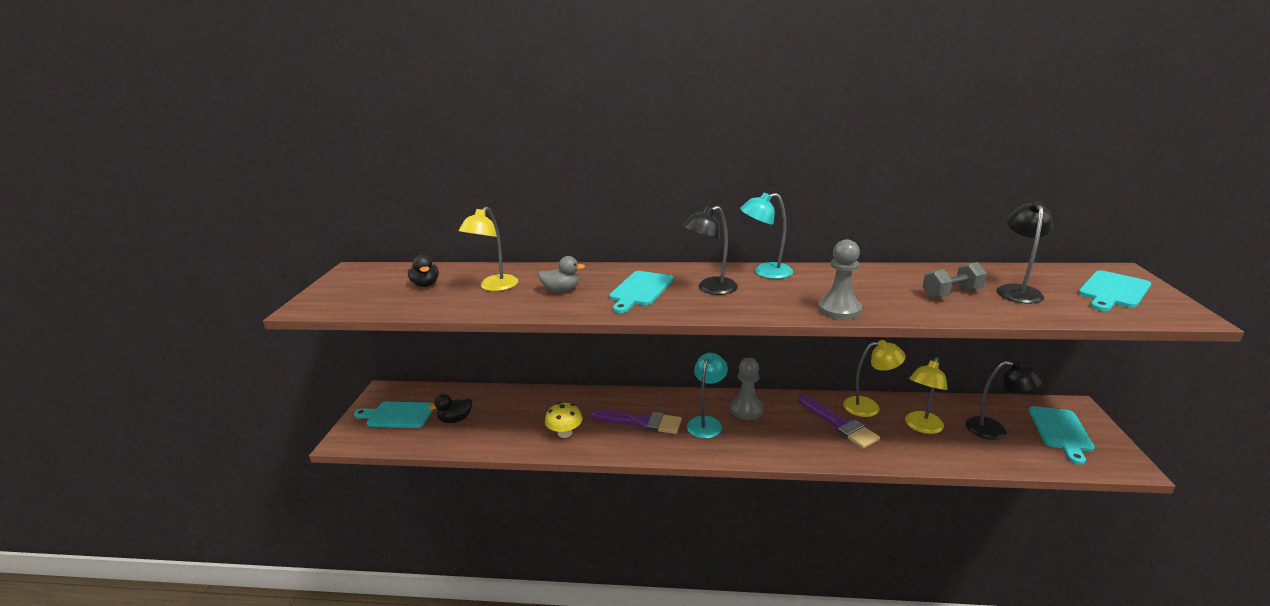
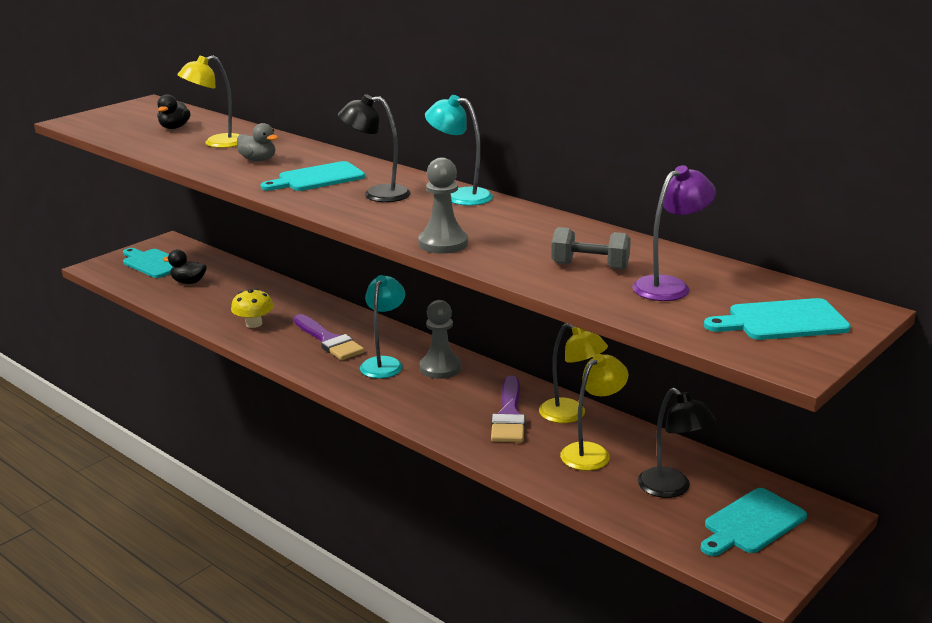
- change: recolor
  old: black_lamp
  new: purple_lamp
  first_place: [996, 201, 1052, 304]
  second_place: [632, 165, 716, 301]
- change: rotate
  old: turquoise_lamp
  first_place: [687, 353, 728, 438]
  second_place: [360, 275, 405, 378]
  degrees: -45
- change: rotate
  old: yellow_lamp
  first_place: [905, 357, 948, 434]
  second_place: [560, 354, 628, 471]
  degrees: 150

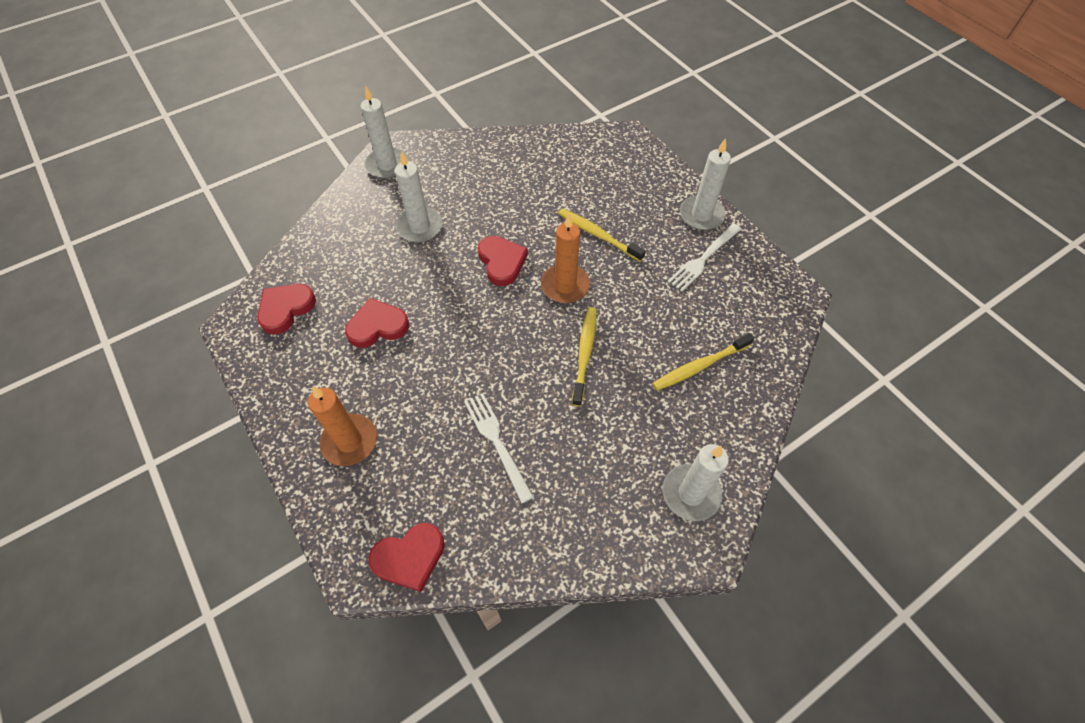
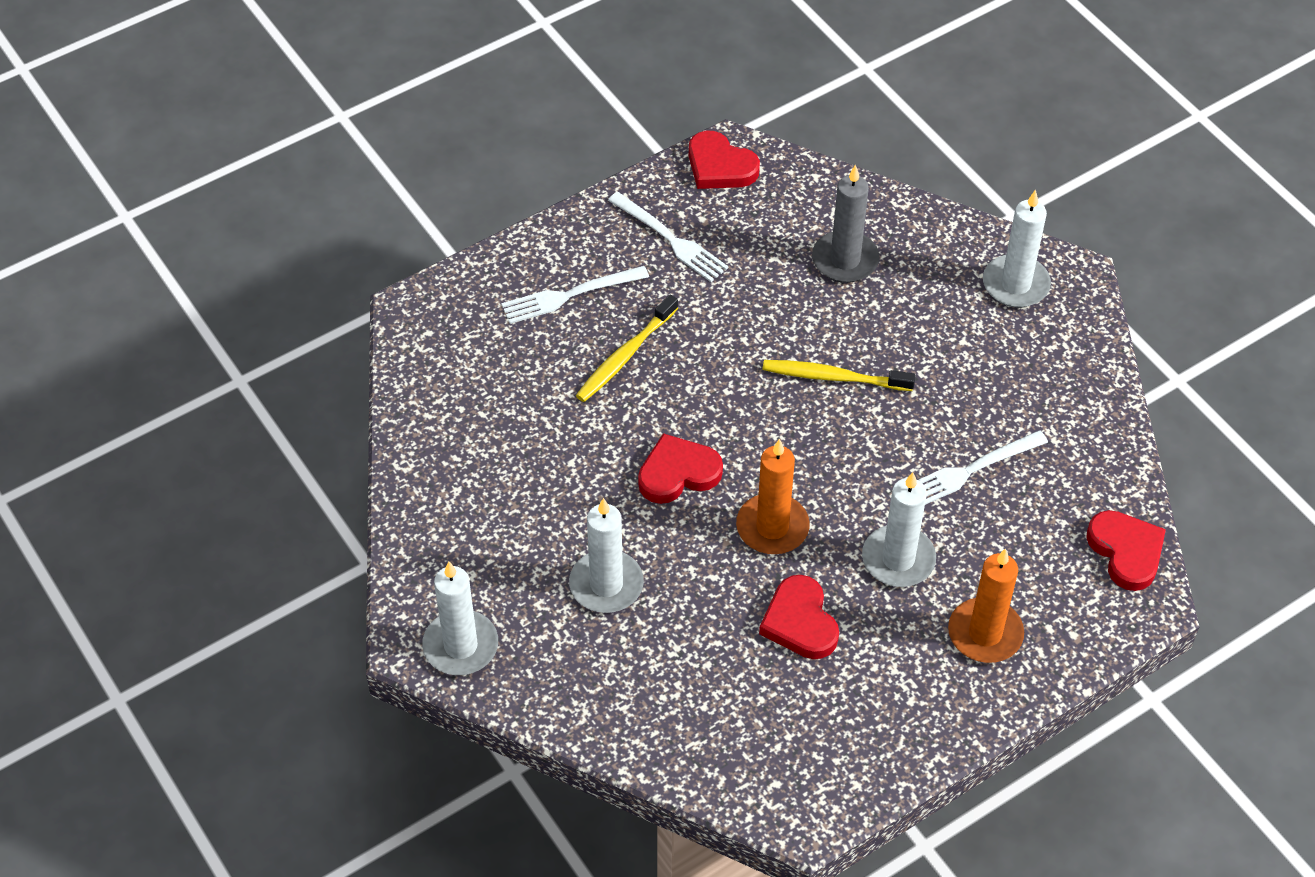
- change: insert
  new: white_fork
  second_place: [501, 266, 649, 324]
- change: move
  old: red_heart
  first_place: [257, 284, 316, 335]
  second_place: [689, 130, 760, 189]
- change: move
  old: orange_candle
  first_place: [541, 214, 590, 303]
  second_place: [736, 439, 810, 554]
- change: move
  old: white_candle
  first_place: [680, 138, 731, 230]
  second_place: [862, 472, 936, 587]
- change: replace
  old: yellow_toothbrush
  new: grey_candle
  first_place: [652, 333, 754, 391]
  second_place: [812, 164, 879, 283]

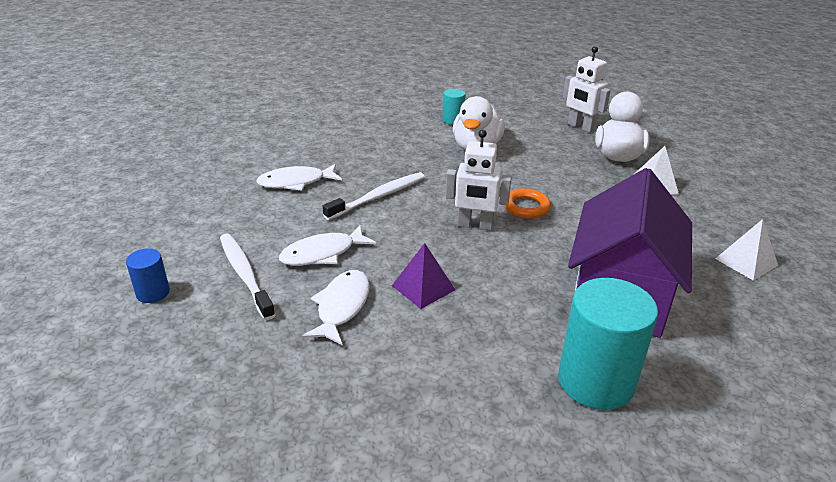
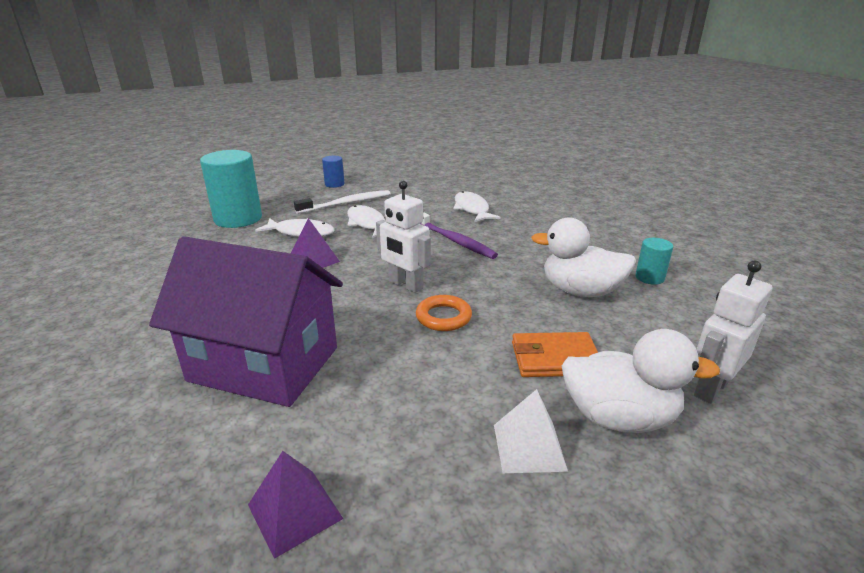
- change: insert
  new: orange_wallet
  second_place: [512, 332, 598, 377]
- change: move
  old: turquoise_cylinder
  first_place: [558, 278, 658, 410]
  second_place: [200, 150, 262, 228]
- change: recolor
  old: white_toothbrush
  new: purple_toothbrush
  first_place: [323, 172, 425, 220]
  second_place: [420, 212, 498, 259]
- change: recolor
  old: white_pyramid
  new: purple_pyramid
  first_place: [715, 219, 778, 281]
  second_place: [248, 451, 343, 559]
- change: rotate
  old: white_robot
  first_place: [445, 129, 512, 230]
  second_place: [376, 181, 431, 293]
  degrees: -60

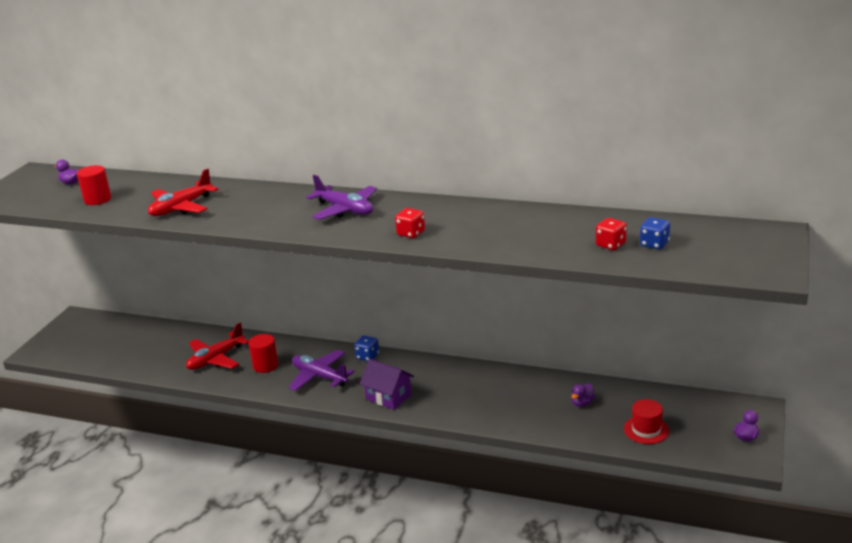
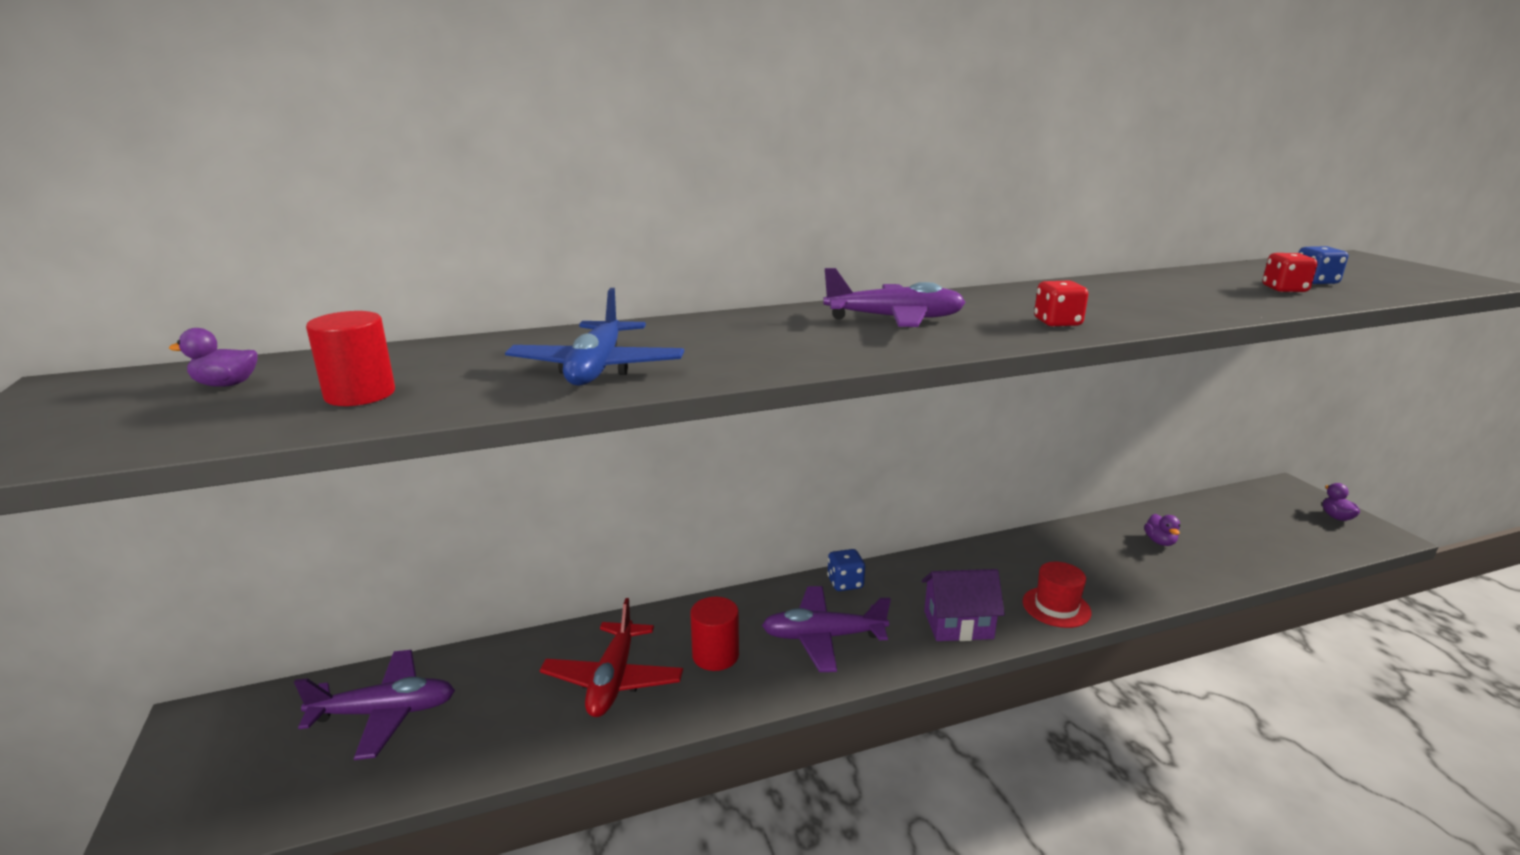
- change: insert
  new: purple_plane
  second_place: [294, 650, 455, 760]
- change: move
  old: red_hat
  first_place: [624, 399, 669, 444]
  second_place: [1022, 562, 1092, 628]
- change: recolor
  old: red_plane
  new: blue_plane
  first_place: [148, 169, 219, 216]
  second_place: [505, 288, 684, 386]

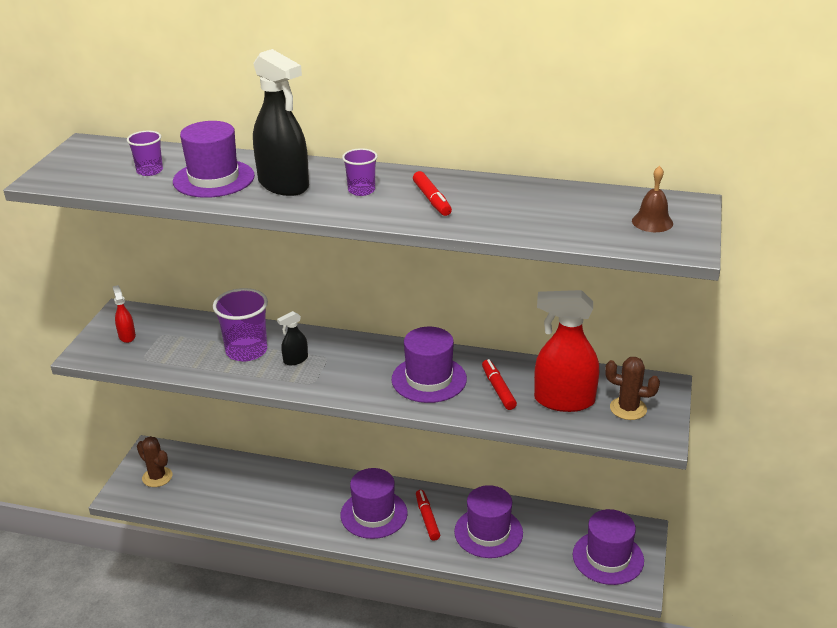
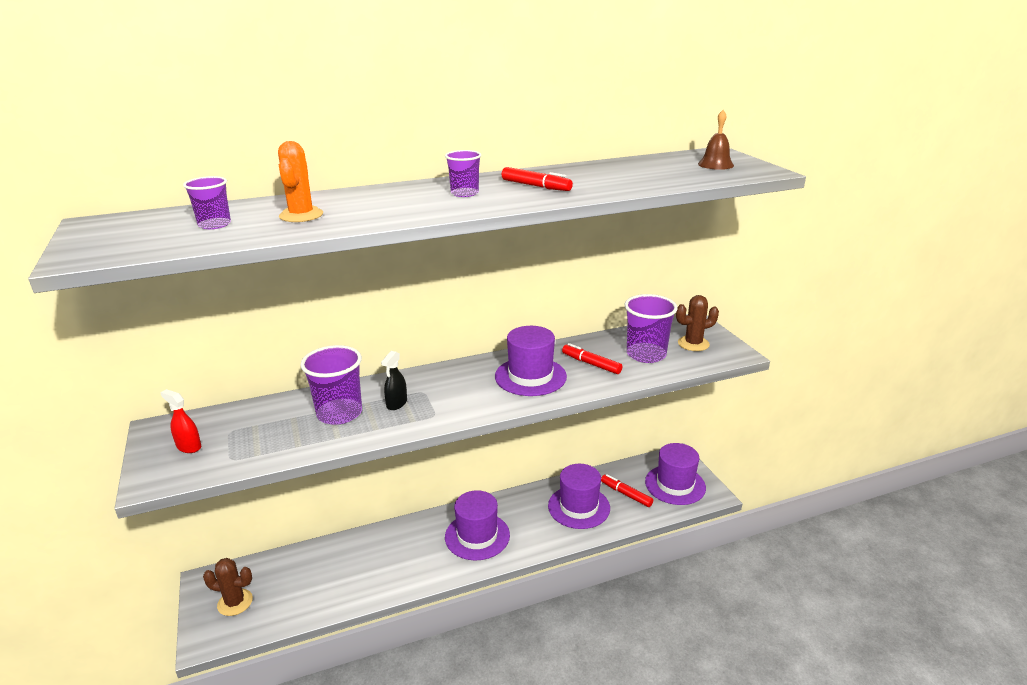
- change: delete
  old: black_spray_bottle
  first_place: [253, 49, 309, 196]
- change: move
  old: red_marker
  first_place: [416, 490, 440, 541]
  second_place: [601, 474, 653, 507]
- change: replace
  old: purple_hat
  new: orange_cactus
  first_place: [173, 121, 255, 198]
  second_place: [278, 141, 323, 222]
- change: replace
  old: red_spray_bottle
  new: purple_cup
  first_place: [534, 290, 599, 412]
  second_place: [625, 294, 678, 363]

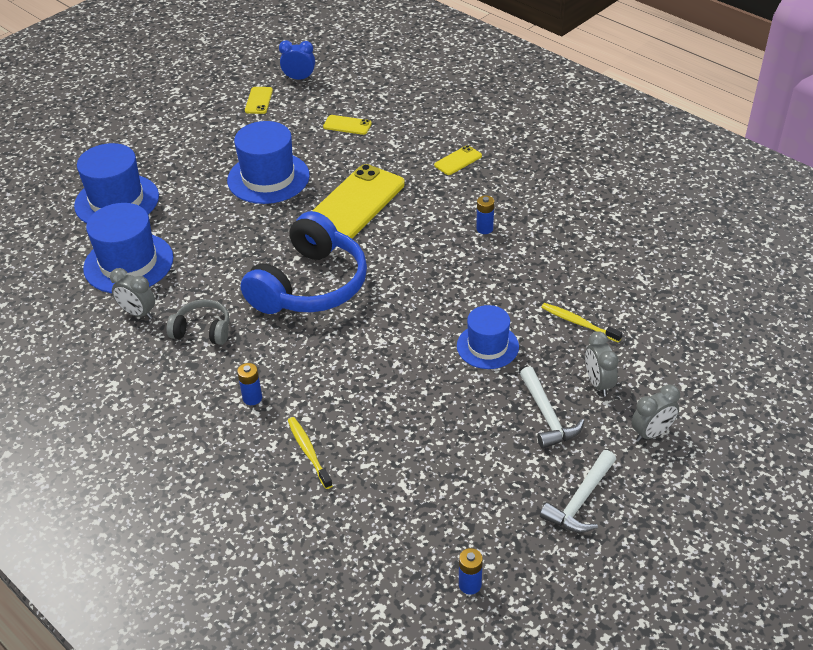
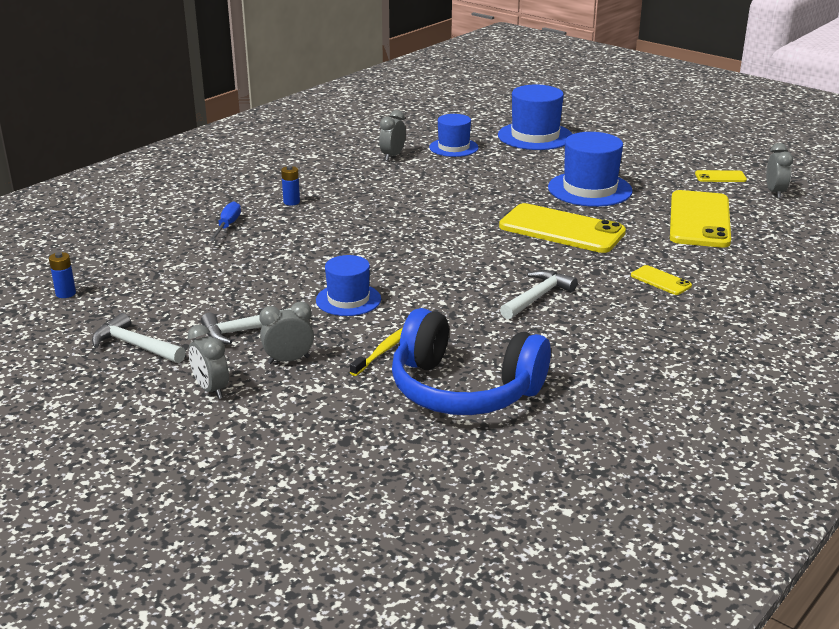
- change: delete
  old: grey_headphones
  first_place: [166, 299, 230, 345]
- change: move
  old: blue_headphones
  first_place: [241, 211, 367, 314]
  second_place: [392, 308, 551, 415]
- change: replace
  old: yellow_toothbrush
  new: blue_screwdriver
  first_place: [288, 417, 333, 489]
  second_place: [209, 201, 241, 241]
- change: replace
  old: blue_battery
  new: white_hammer
  first_place: [476, 196, 494, 234]
  second_place: [500, 270, 578, 319]
- change: recolor
  old: blue_clock
  new: grey_clock
  first_place: [279, 40, 315, 80]
  second_place: [766, 143, 793, 198]
- change: resize
  old: blue_hat
  first_place: [83, 203, 174, 293]
  second_place: [429, 114, 479, 157]
  factor: 0.64
- change: resize
  old: yellow_phone
  first_place: [323, 115, 372, 135]
  second_place: [670, 190, 731, 248]
  factor: 2.24

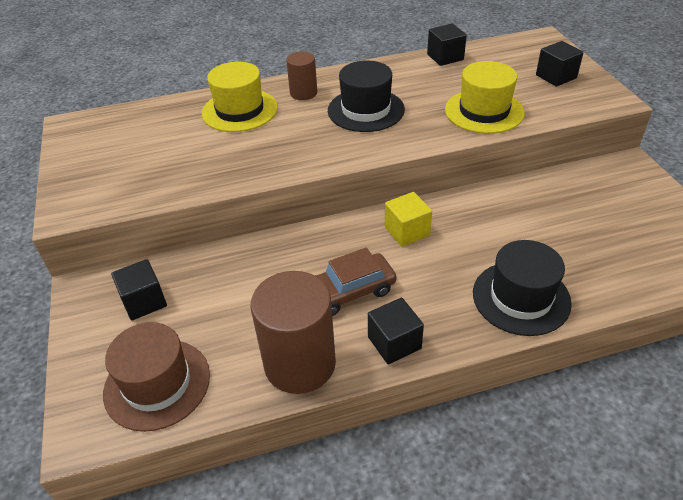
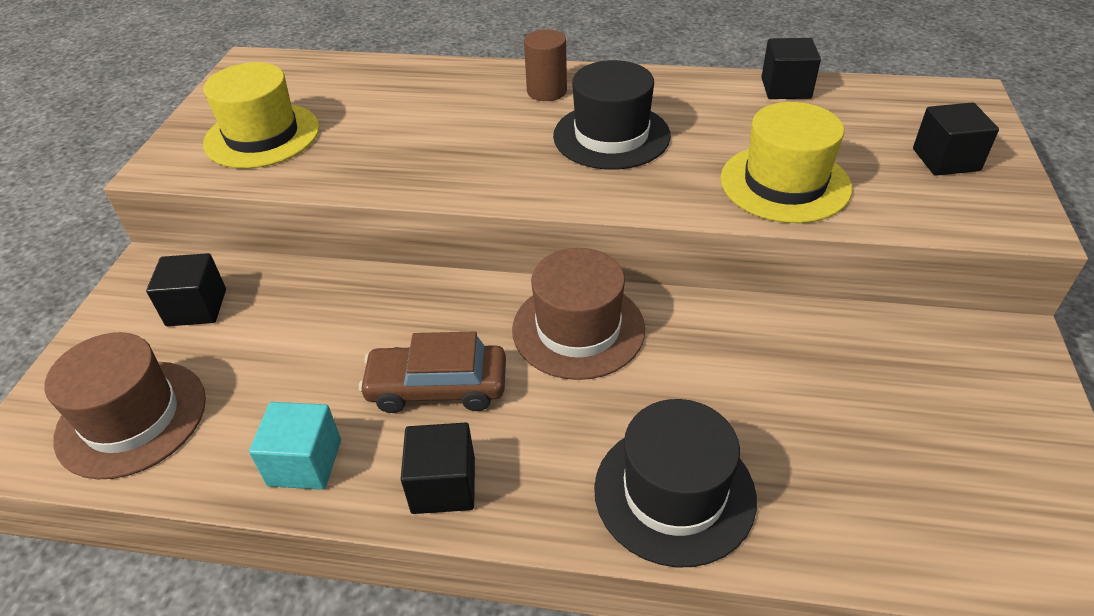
- change: move
  old: yellow_hat
  first_place: [202, 62, 278, 132]
  second_place: [203, 62, 320, 168]
- change: replace
  old: brown_cylinder
  new: turquoise_cube
  first_place: [251, 271, 336, 394]
  second_place: [249, 402, 341, 490]
- change: replace
  old: yellow_cube
  new: brown_hat
  first_place: [385, 192, 432, 247]
  second_place: [512, 248, 645, 380]

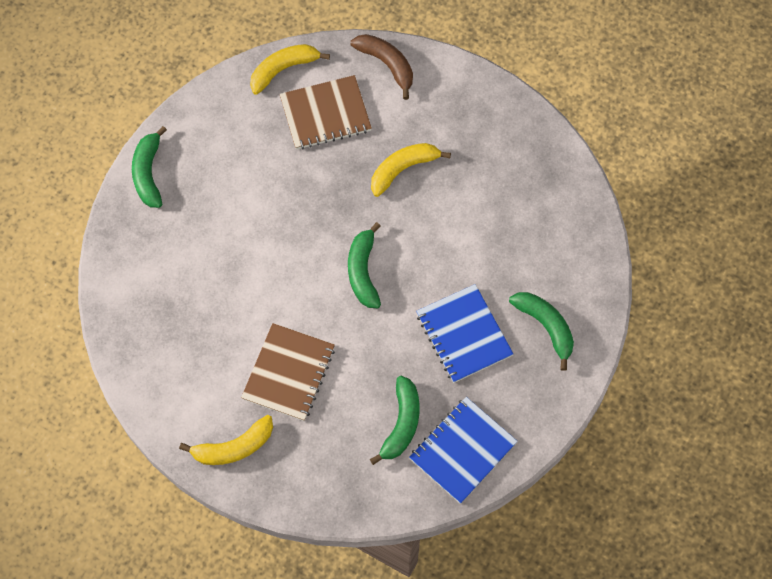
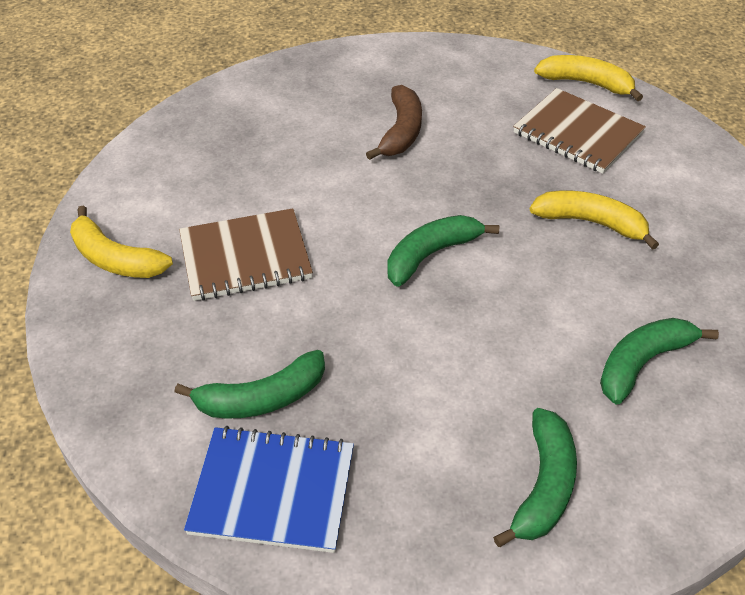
- change: delete
  old: blue_notebook
  first_place: [416, 284, 513, 383]
- change: move
  old: green_banana
  first_place: [132, 126, 167, 208]
  second_place: [600, 318, 719, 404]
- change: move
  old: brown_banana
  first_place: [350, 34, 413, 100]
  second_place: [366, 85, 422, 160]

